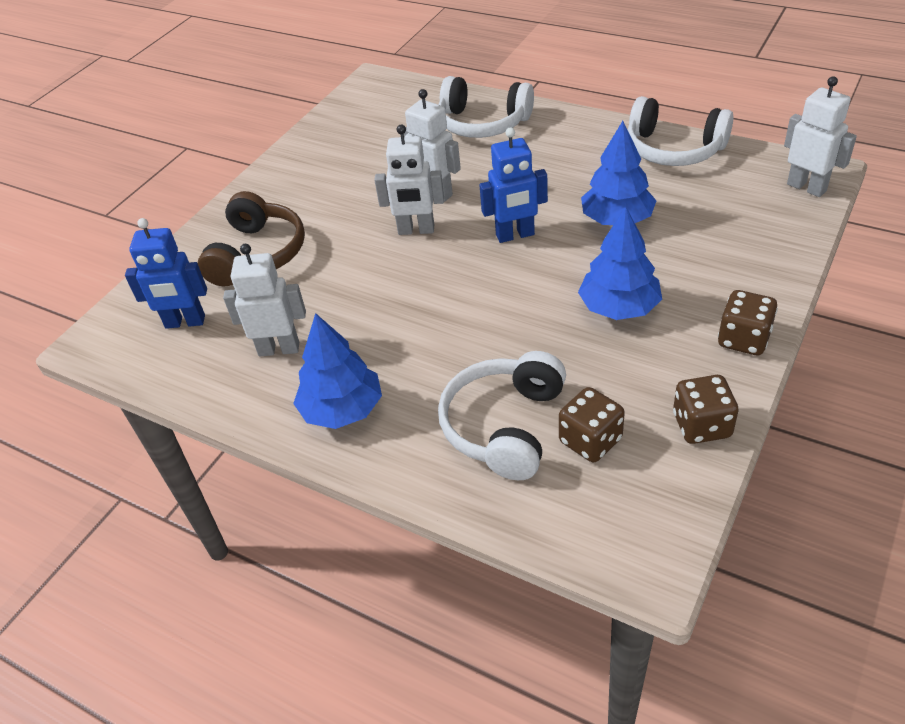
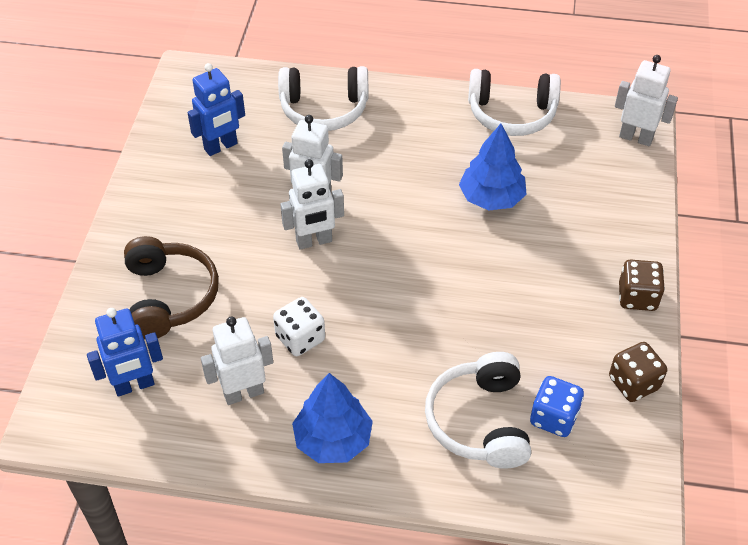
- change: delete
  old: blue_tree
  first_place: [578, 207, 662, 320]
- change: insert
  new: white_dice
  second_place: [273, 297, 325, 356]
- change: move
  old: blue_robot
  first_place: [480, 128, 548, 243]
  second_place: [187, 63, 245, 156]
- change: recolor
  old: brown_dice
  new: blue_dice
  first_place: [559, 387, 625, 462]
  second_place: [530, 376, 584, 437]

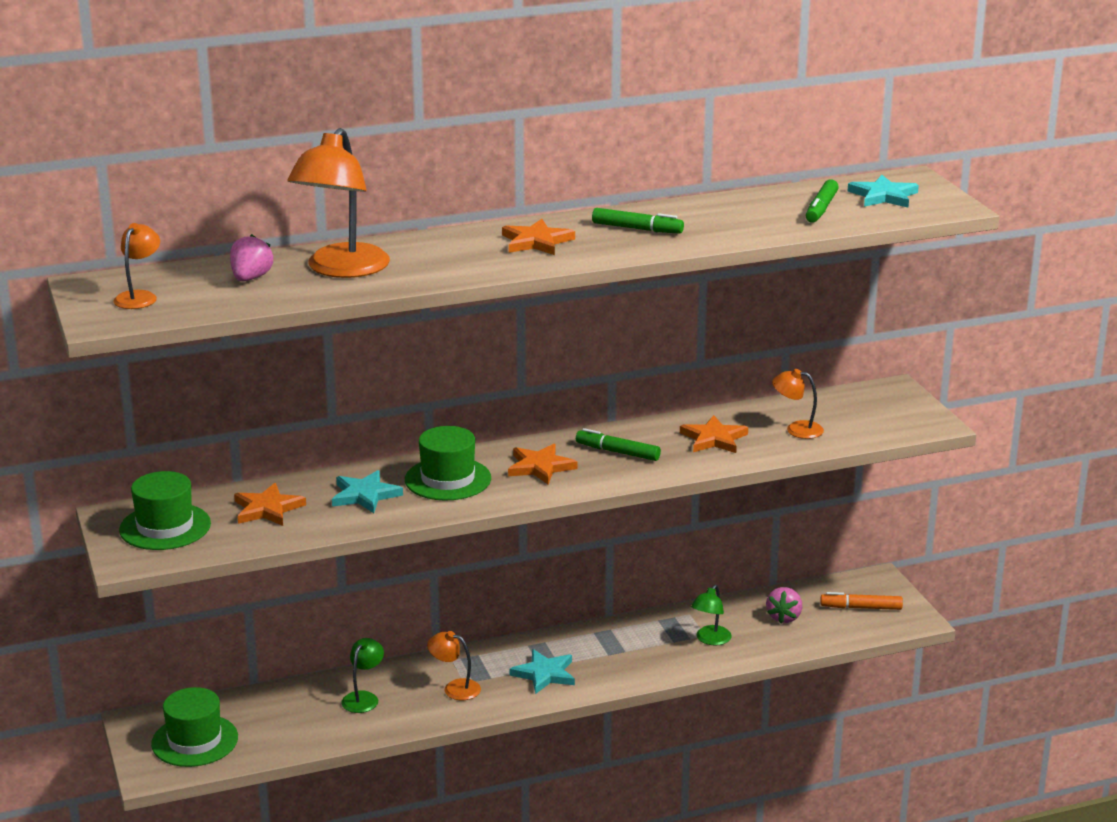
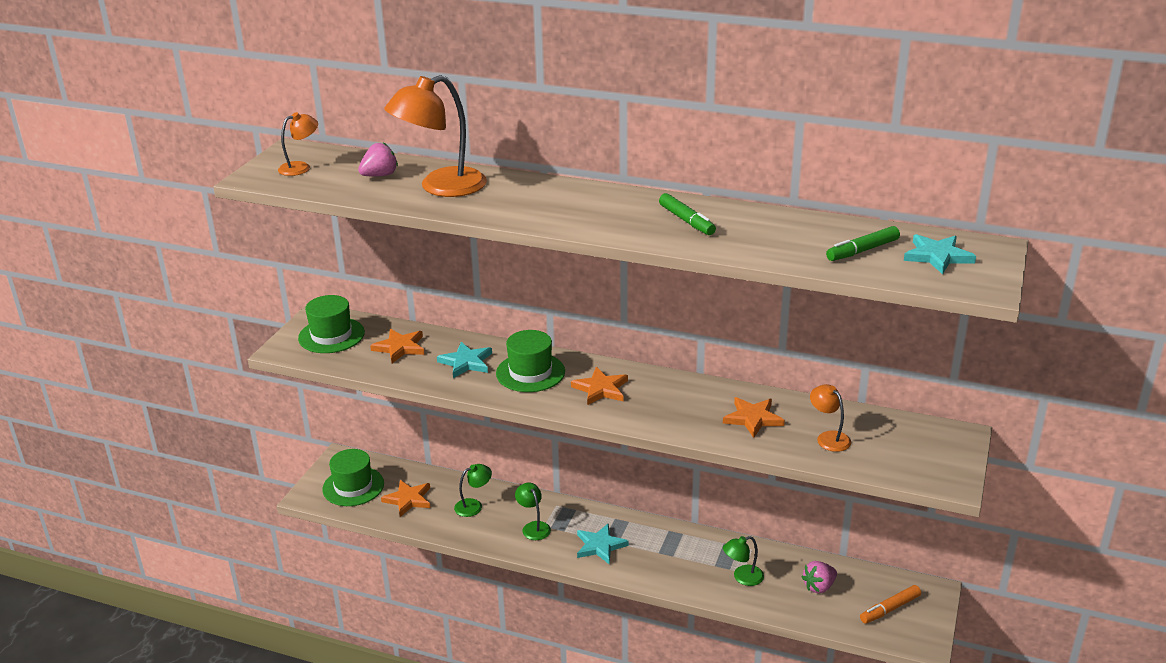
- change: delete
  old: green_marker
  first_place: [576, 428, 661, 461]
- change: move
  old: orange_star
  first_place: [502, 219, 575, 255]
  second_place: [381, 480, 431, 517]
- change: recolor
  old: orange_lamp
  new: green_lamp
  first_place: [427, 631, 481, 700]
  second_place: [515, 483, 551, 540]
- change: rotate
  old: orange_marker
  first_place: [820, 592, 903, 610]
  second_place: [860, 585, 921, 624]
  degrees: -75

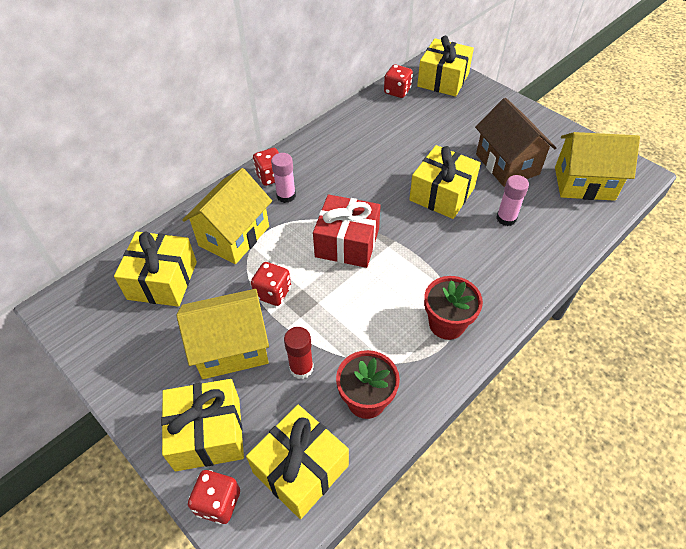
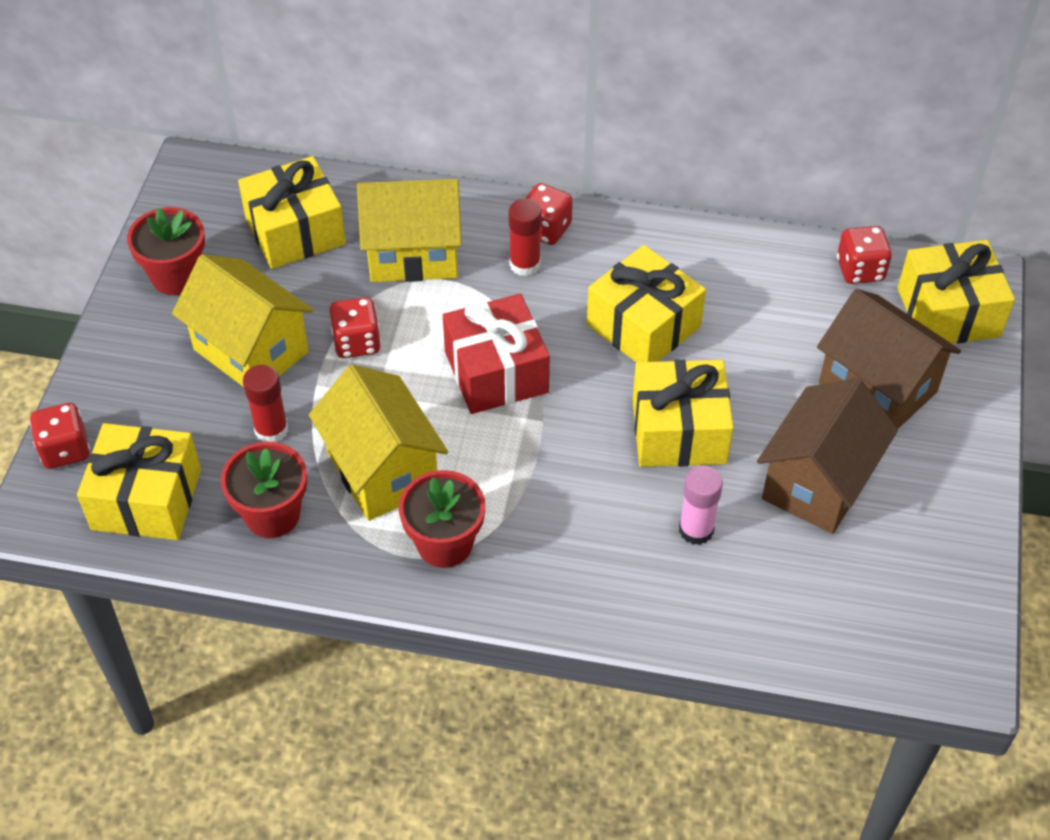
- change: insert
  new: red_flower_pot
  second_place: [127, 207, 205, 295]
- change: insert
  new: brown_house
  second_place: [817, 289, 961, 429]
- change: move
  old: yellow_gift
  first_place: [161, 379, 244, 471]
  second_place: [587, 245, 706, 363]
- change: move
  old: yellow_house
  first_place: [555, 132, 640, 201]
  second_place: [309, 365, 448, 521]
- change: recolor
  old: pink_glue_stick
  new: red_glue_stick
  first_place: [271, 153, 296, 203]
  second_place: [508, 199, 542, 276]

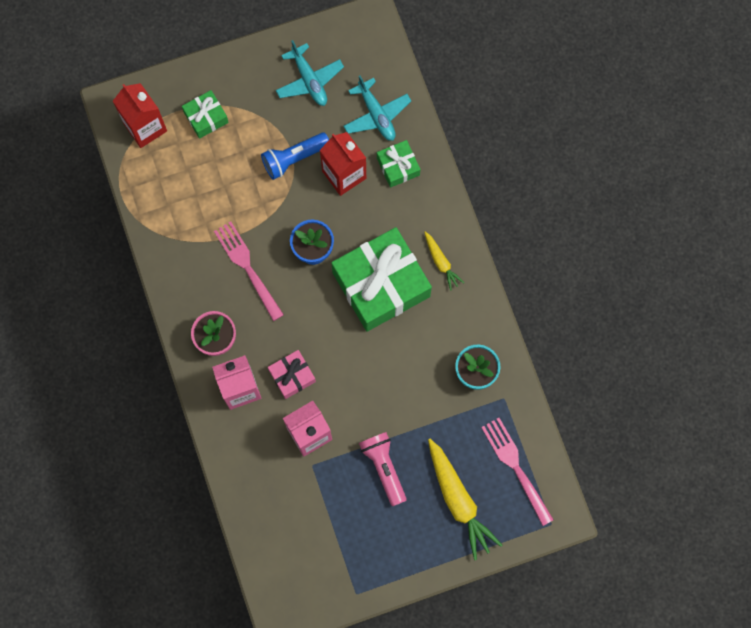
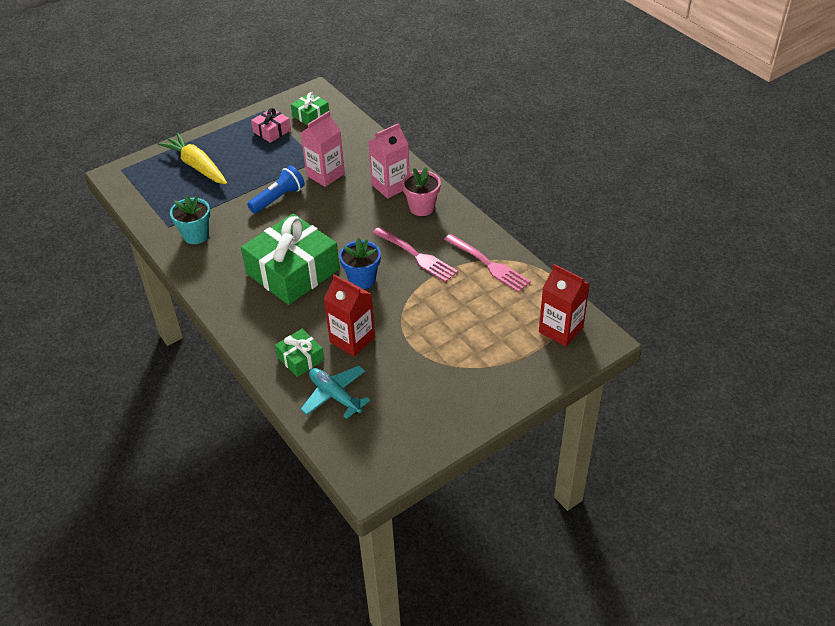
- change: delete
  old: turquoise_plane
  first_place: [276, 40, 344, 106]
- change: delete
  old: pink_flashlight
  first_place: [359, 432, 407, 506]
- change: delete
  old: yellow_carrot
  first_place: [424, 231, 465, 291]
- change: move
  old: green_gift
  first_place: [182, 90, 229, 139]
  second_place: [291, 92, 329, 125]
- change: move
  old: blue_flashlight
  first_place: [261, 132, 329, 180]
  second_place: [247, 166, 305, 214]
- change: move
  old: pink_gift
  first_place: [268, 350, 316, 399]
  second_place: [251, 108, 291, 143]
- change: move
  old: pink_fork
  first_place: [481, 418, 554, 526]
  second_place: [444, 234, 531, 292]

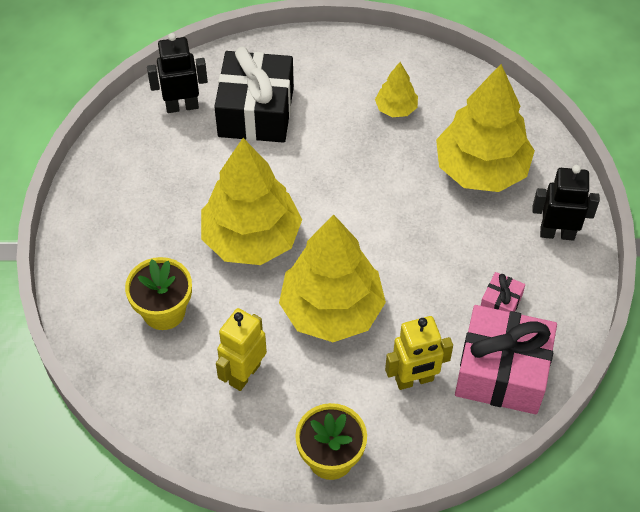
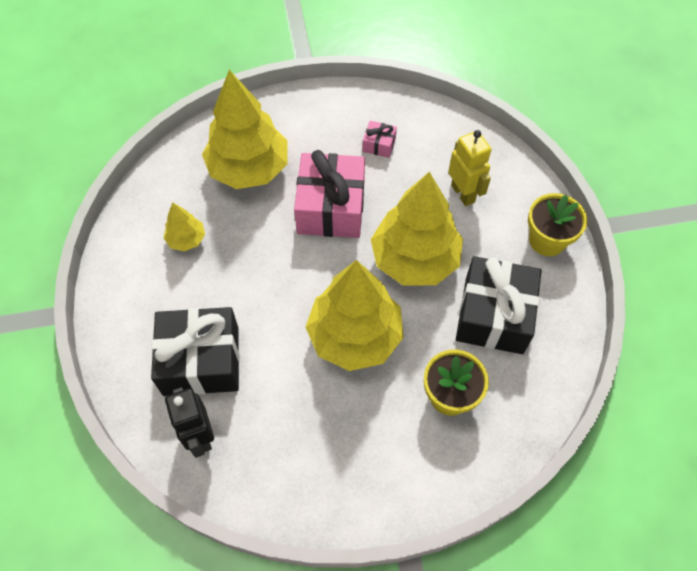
- change: delete
  old: black_robot
  first_place: [532, 165, 600, 241]
- change: move
  old: pink_gift
  first_place: [455, 305, 557, 414]
  second_place: [294, 150, 365, 238]
- change: replace
  old: yellow_robot
  new: black_gift
  first_place: [216, 308, 267, 391]
  second_place: [456, 256, 542, 354]

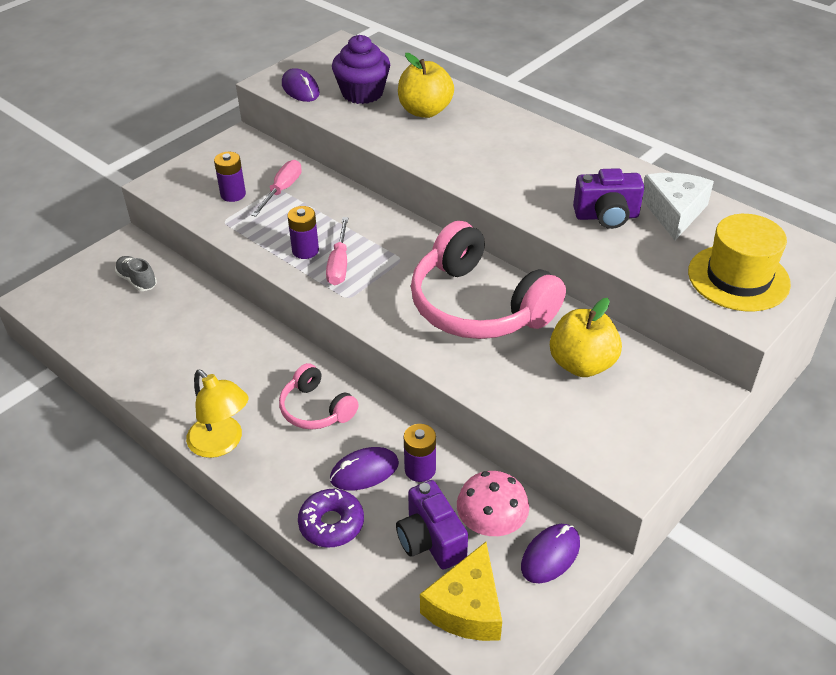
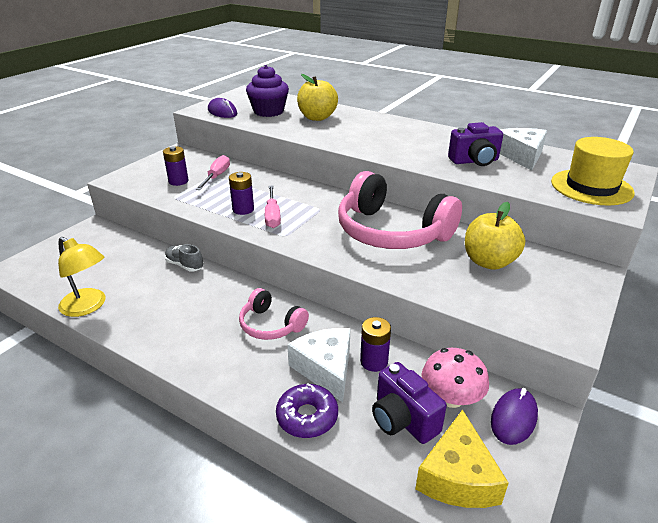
- change: move
  old: grey_shoe
  first_place: [115, 256, 157, 291]
  second_place: [165, 244, 204, 272]
- change: move
  old: yellow_lamp
  first_place: [186, 370, 248, 458]
  second_place: [58, 237, 106, 317]
- change: replace
  old: purple_mouse
  new: white_cheese
  first_place: [330, 447, 399, 490]
  second_place: [287, 328, 350, 402]

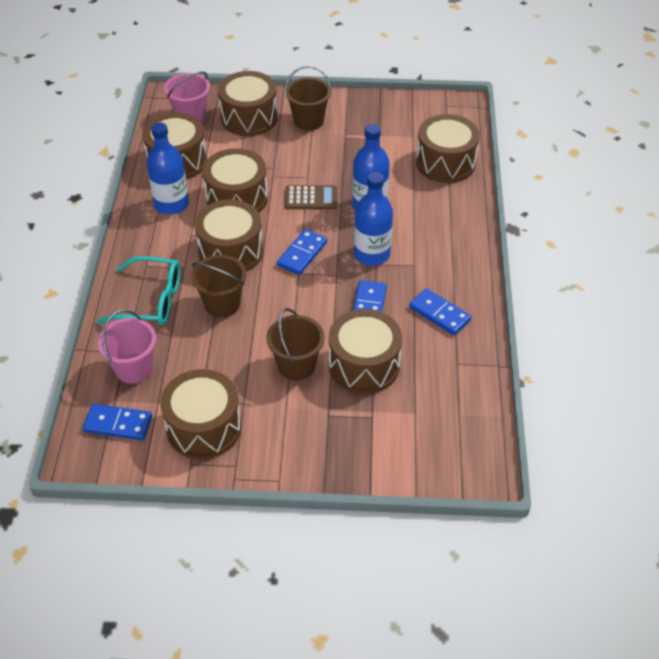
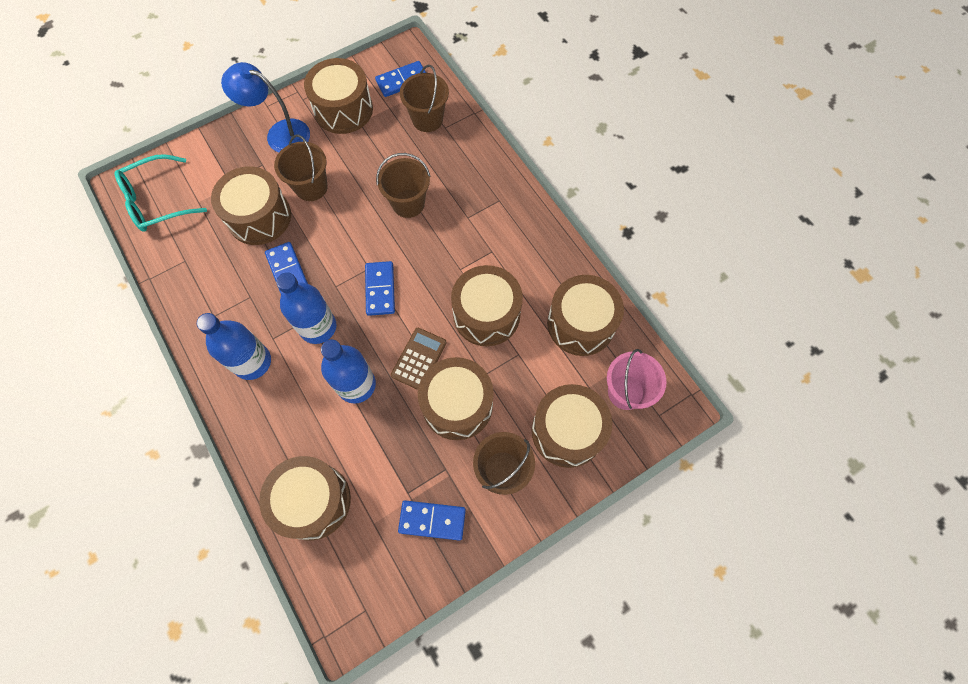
- change: insert
  new: blue_lamp
  second_place: [221, 62, 310, 152]
- change: move
  old: turquoise_glasses
  first_place: [96, 256, 180, 325]
  second_place: [114, 154, 207, 232]
- change: move
  old: blue_bottle
  first_place: [146, 122, 189, 215]
  second_place: [197, 313, 271, 380]
- change: move
  old: brown_drum
  first_place: [195, 200, 263, 272]
  second_place: [418, 357, 494, 440]
- change: move
  old: blue_domino
  first_place: [409, 288, 471, 335]
  second_place: [398, 500, 466, 541]
- change: recolor
  old: pink_bucket
  new: brown_bucket
  first_place: [98, 310, 156, 384]
  second_place: [400, 65, 449, 132]
- change: rotate
  old: brown_calculator
  first_place: [285, 185, 337, 209]
  second_place: [391, 328, 447, 390]
  degrees: 150

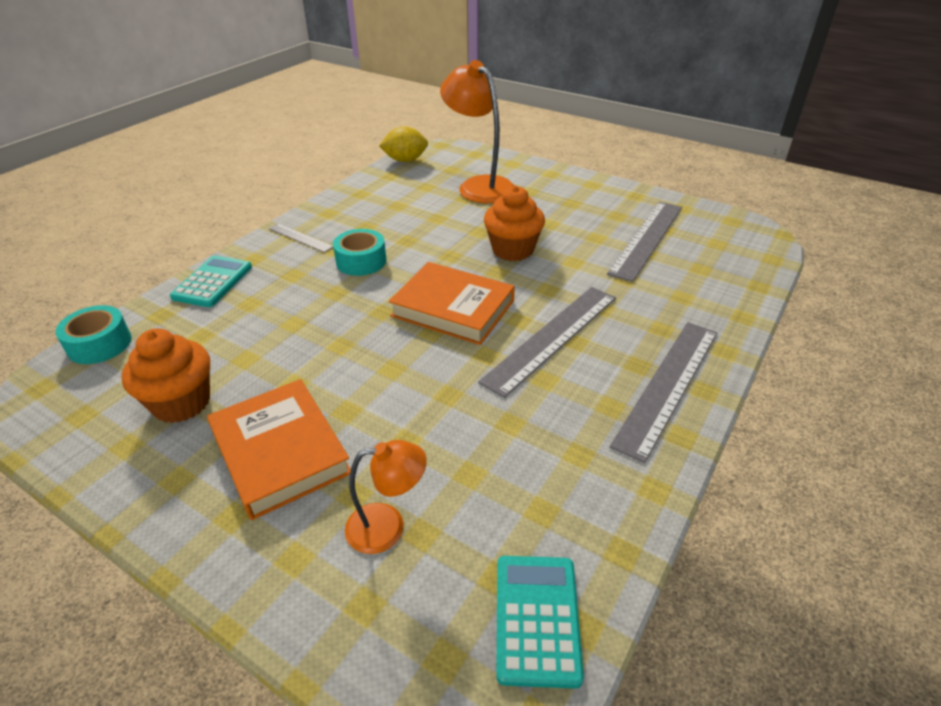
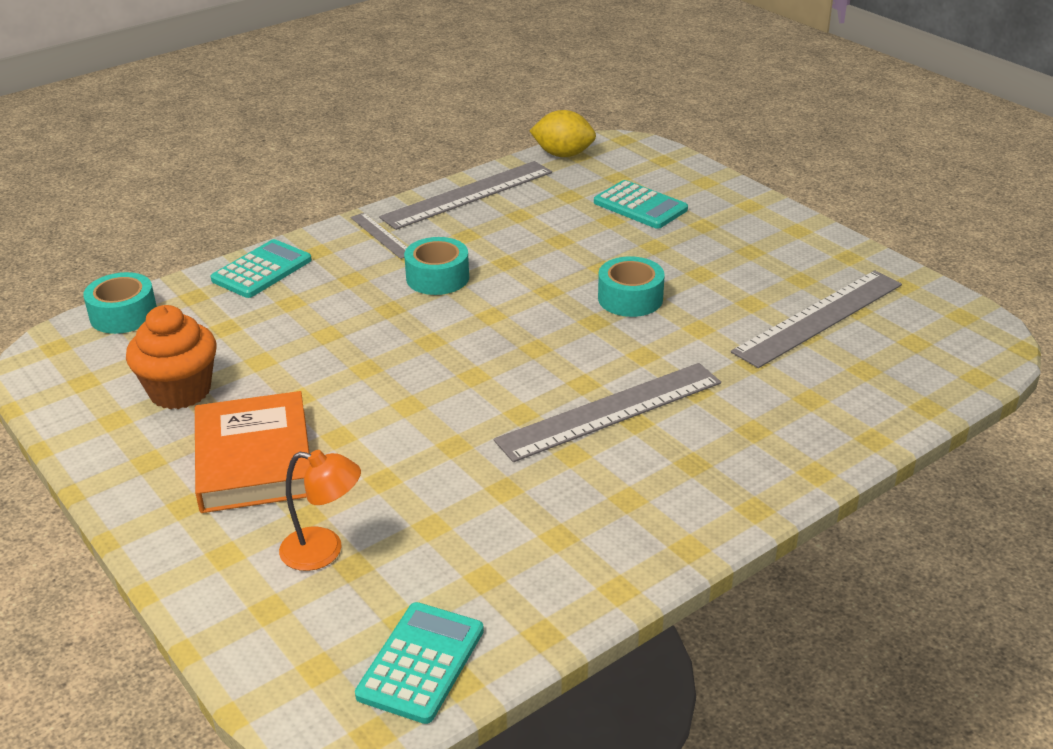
- change: delete
  old: orange_book
  first_place: [389, 262, 515, 345]
- change: move
  old: grey_ruler
  first_place: [610, 322, 717, 463]
  second_place: [379, 161, 552, 230]
- change: replace
  old: orange_lamp
  new: turquoise_calculator
  first_place: [440, 60, 515, 204]
  second_place: [594, 180, 688, 229]
- change: replace
  old: orange_cupcake
  new: turquoise_tape
  first_place: [484, 186, 545, 261]
  second_place: [598, 256, 665, 317]

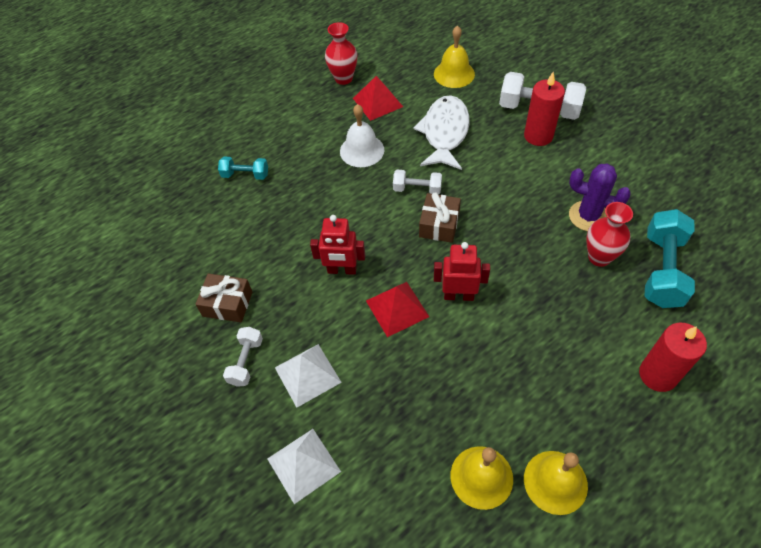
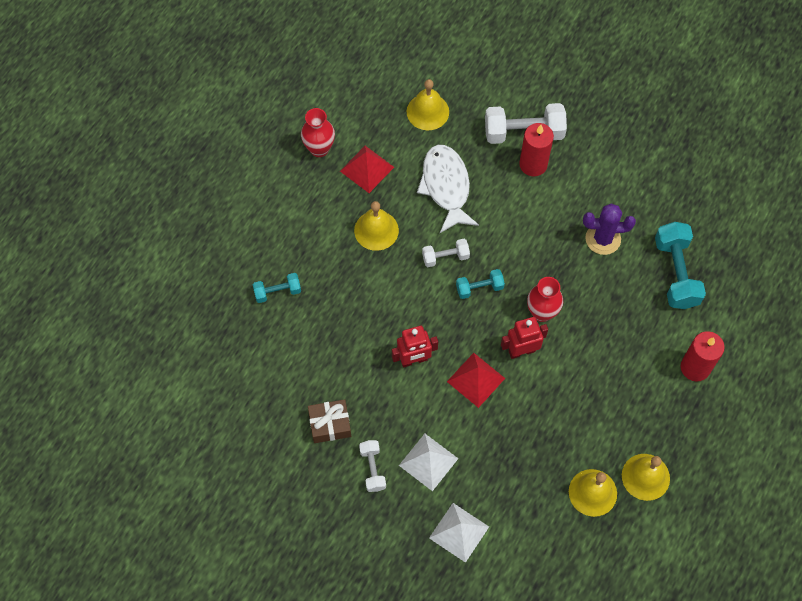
- change: move
  old: red_vase
  first_place: [586, 202, 633, 267]
  second_place: [527, 277, 563, 322]
- change: replace
  old: brown_gift
  new: turquoise_dumbbell
  first_place: [419, 192, 461, 243]
  second_place: [456, 269, 505, 299]
- change: recolor
  old: white_bell
  new: yellow_bell
  first_place: [340, 104, 384, 167]
  second_place: [354, 201, 399, 251]

